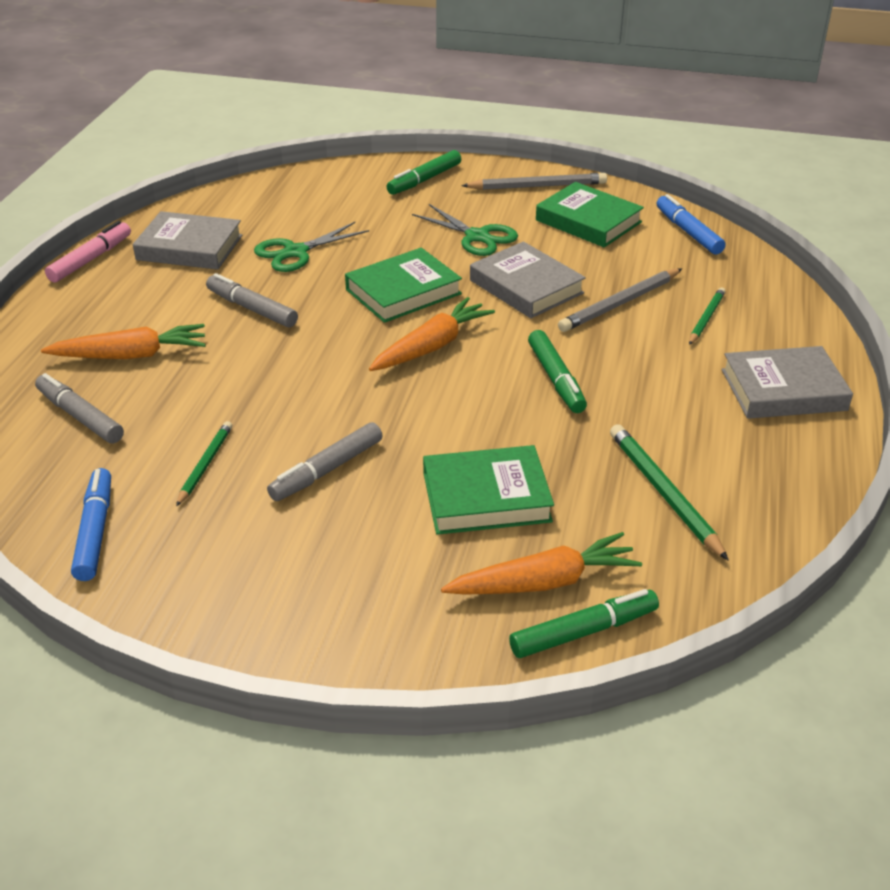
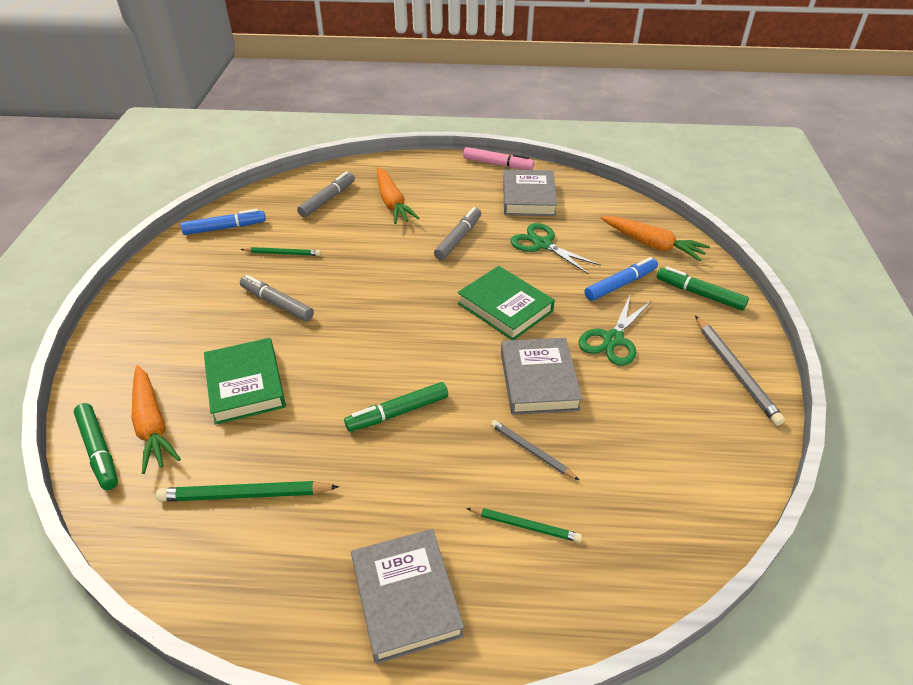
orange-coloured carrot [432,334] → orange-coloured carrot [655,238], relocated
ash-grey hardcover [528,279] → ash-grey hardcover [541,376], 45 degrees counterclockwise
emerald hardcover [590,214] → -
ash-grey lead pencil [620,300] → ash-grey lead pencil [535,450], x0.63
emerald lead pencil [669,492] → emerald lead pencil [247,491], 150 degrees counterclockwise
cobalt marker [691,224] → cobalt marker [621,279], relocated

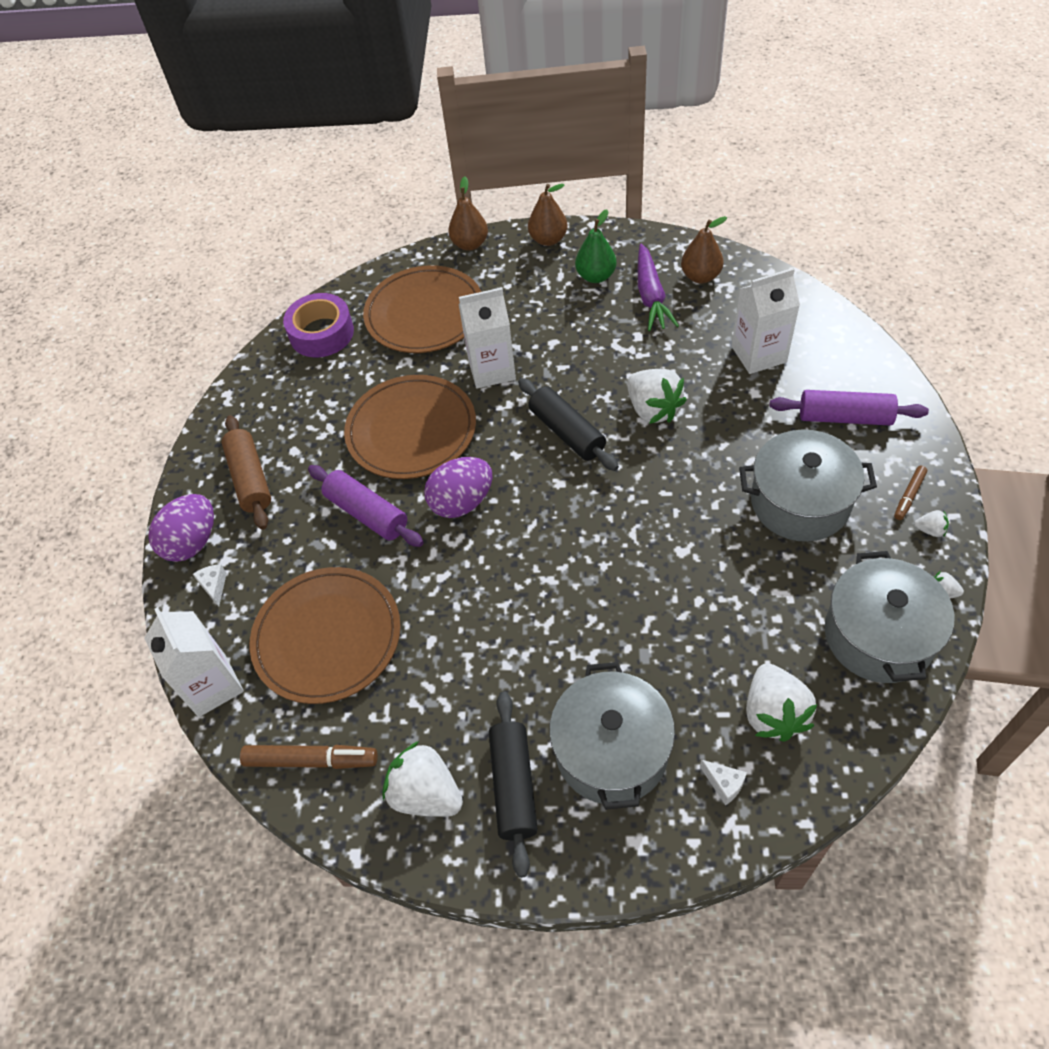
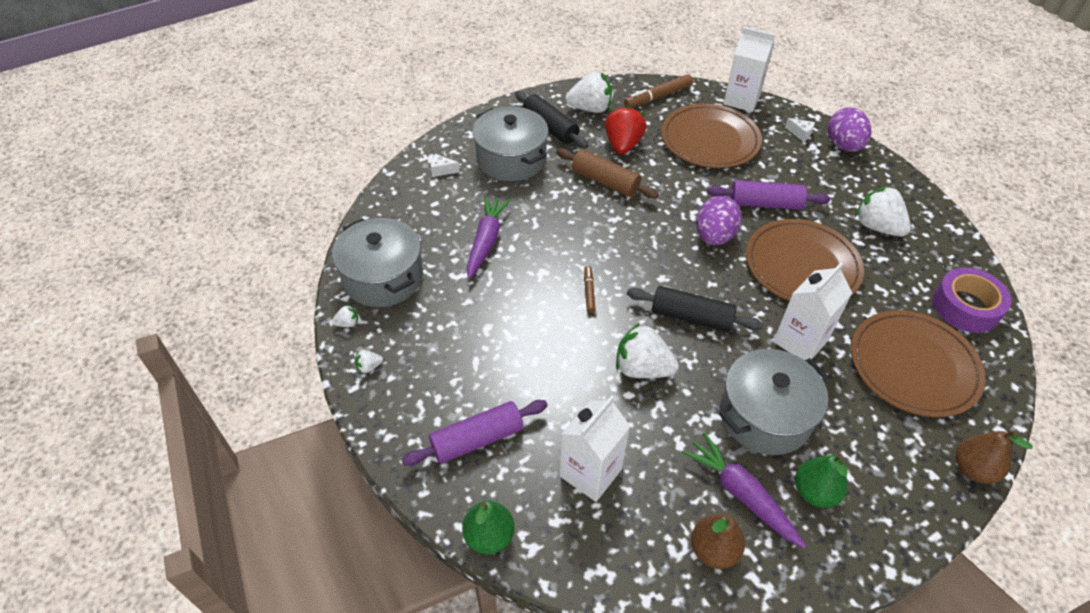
brown pastry roller [246,472] → brown pastry roller [607,173], relocated
brown toy pear [548,215] → -
ash-grey cooking pot [808,485] → ash-grey cooking pot [774,402], relocated
white strawberry [781,702] → white strawberry [883,211], relocated
brown marker [910,493] → brown marker [590,289], relocated
- → emerald toy pear [488,527]
- → purple carrot [489,237]
- → red strawberry [625,130]

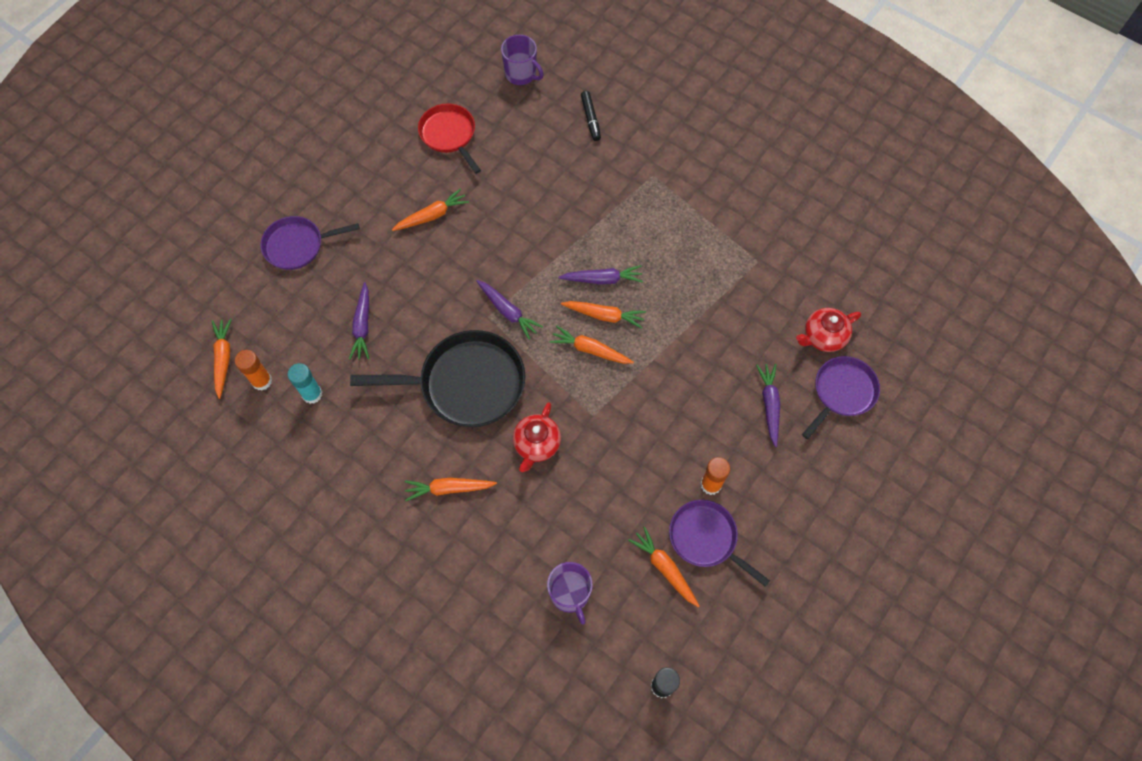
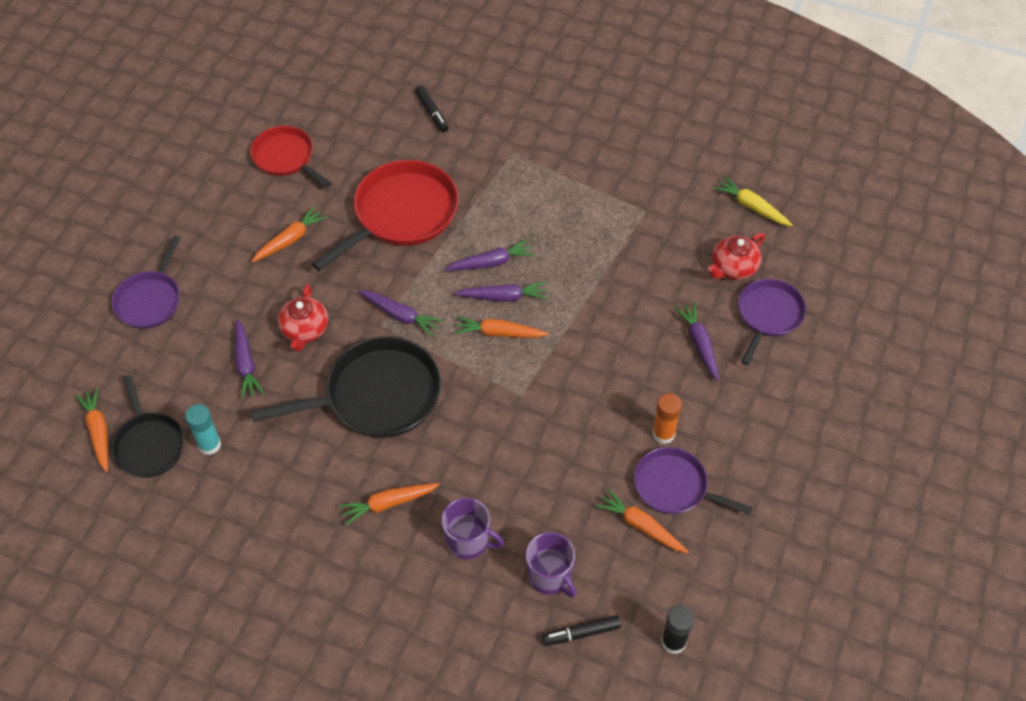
orange-coloured stick of glue [253,370] → black skillet [147,426]
purple skillet [310,243] → purple skillet [146,282], 45 degrees counterclockwise
purple tea mug [522,60] → purple tea mug [472,528], relocated
red china teapot [537,437] → red china teapot [303,318], relocated
orange-coloured carrot [603,314] → purple carrot [501,292]
- → red skillet [385,215]
- → black marker [581,630]
- → yellow carrot [753,201]

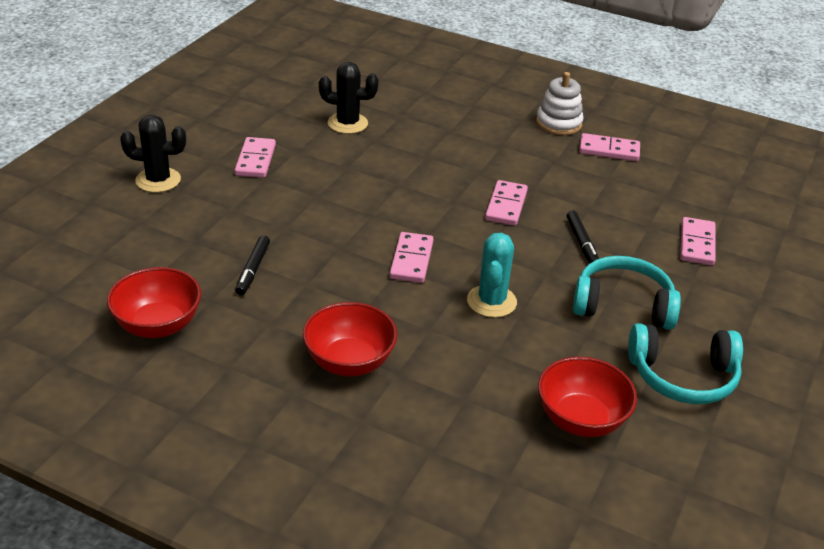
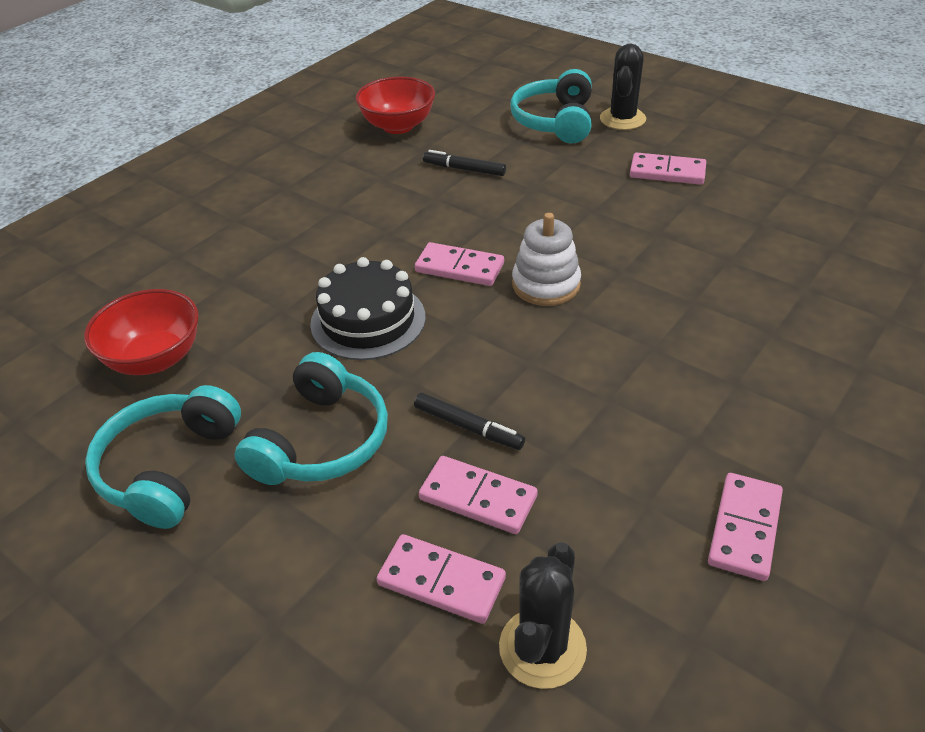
red bowl [350,339] → -
black cactus [349,98] → black cactus [543,615], relocated
teal cactus [492,275] → black cake [368,308]
rose-pink domino [506,203] → rose-pink domino [478,495], relocated
white stacking toy [560,103] → white stacking toy [546,259], relocated
black marker [583,236] → black marker [469,421], 150 degrees counterclockwise
- → teal headphones [551,106]

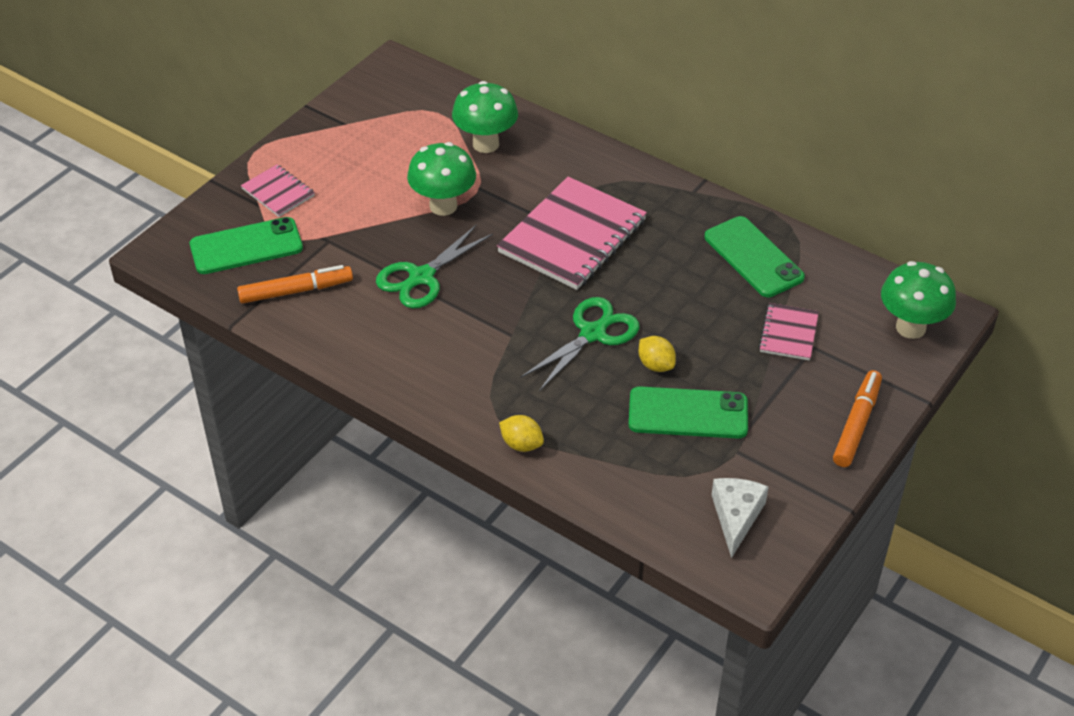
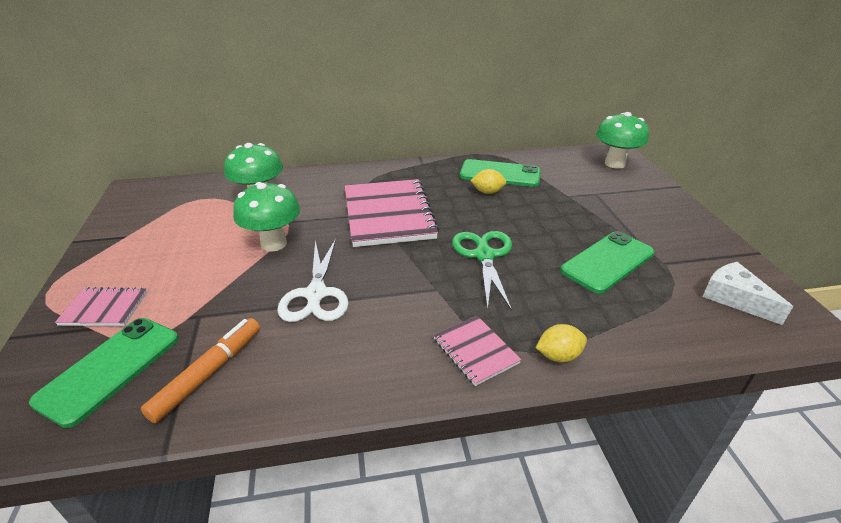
emerald pair of scissors [434,266] → white pair of scissors [313,280]
yellow lemon [657,354] → yellow lemon [488,181], relocated
rose-pink notepad [789,332] → rose-pink notepad [477,351], relocated
orange-coloured marker [857,418] → -

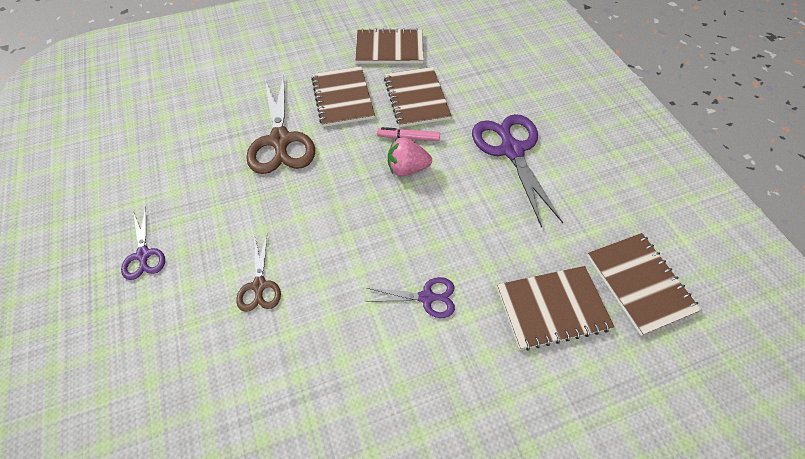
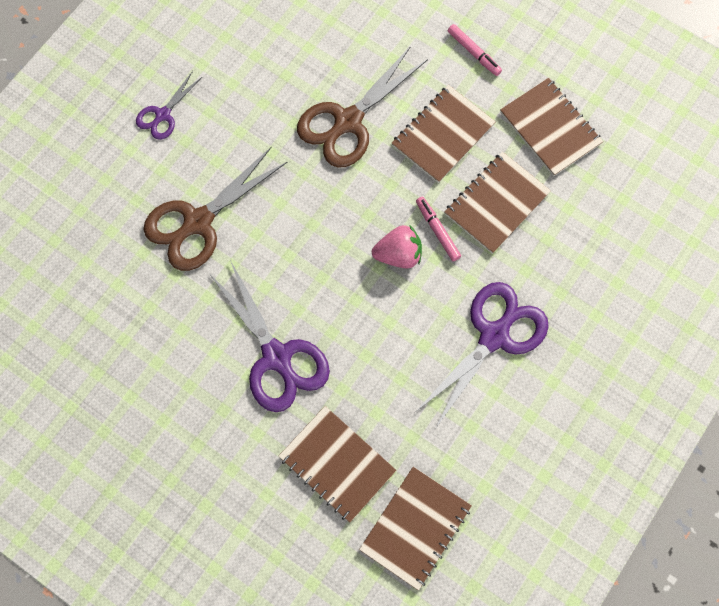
brown pair of scissors [258,273] → brown pair of scissors [215,208], x1.87
purple pair of scissors [410,297] → purple pair of scissors [270,336], x1.87
rose-pink strawberry [410,157] → rose-pink strawberry [397,246], 120 degrees clockwise
- → rose-pink marker [475,50]

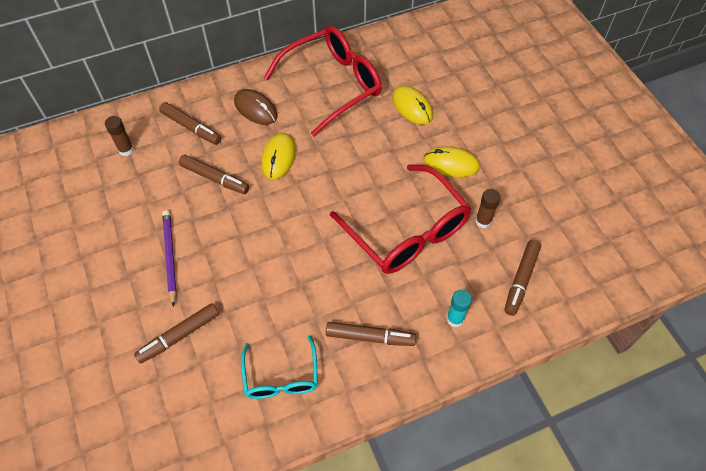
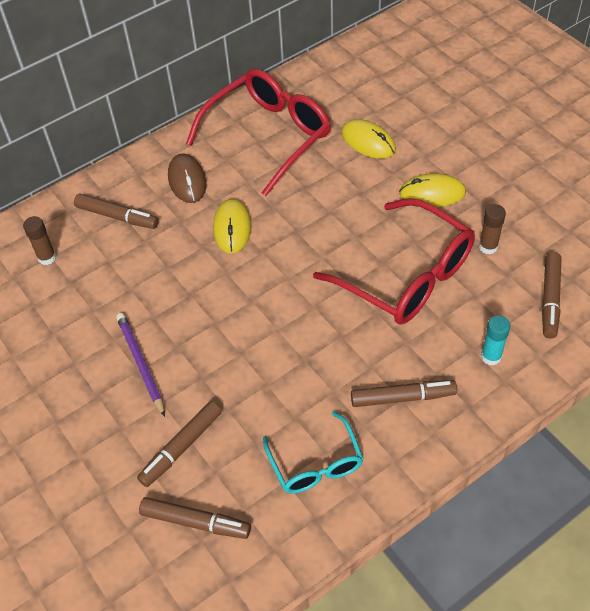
brown marker [214,174] → brown marker [195,518], relocated
brown mouse [256,107] → brown mouse [187,178], 45 degrees clockwise

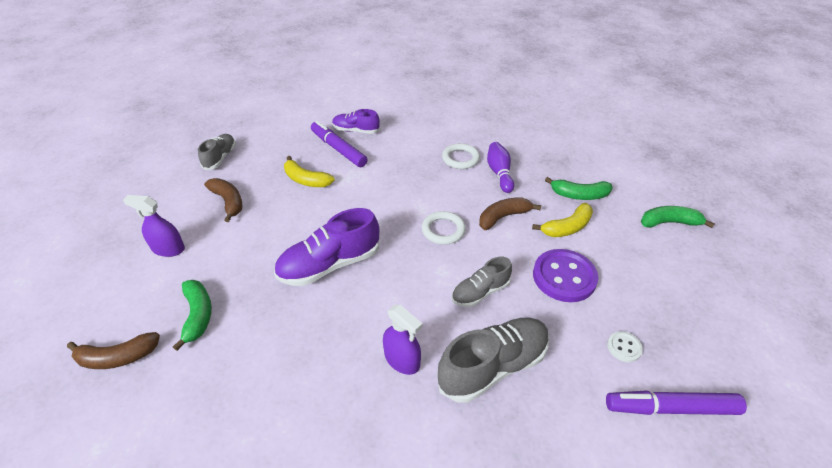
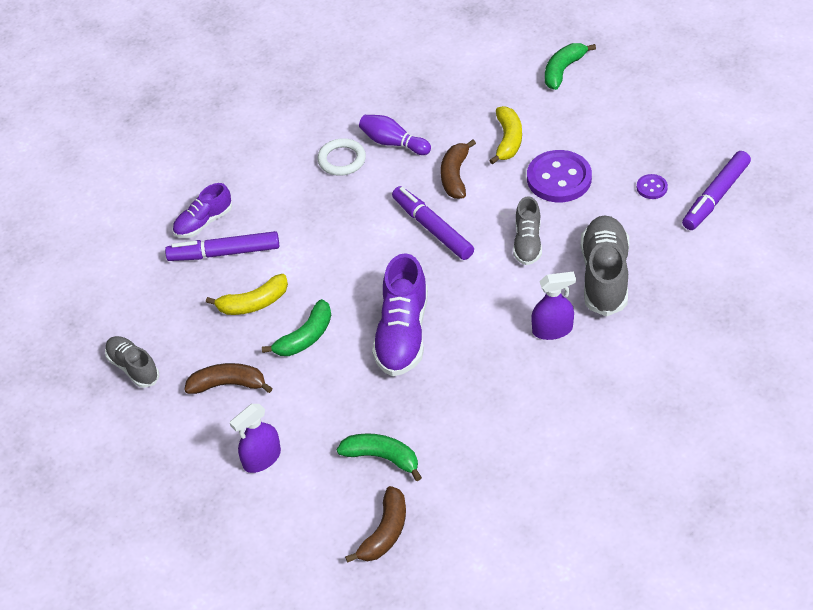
white torus [444,228] → purple marker [433,223]
emerald toy banana [578,188] → emerald toy banana [296,327], relocated
white button [625,346] → purple button [652,186]

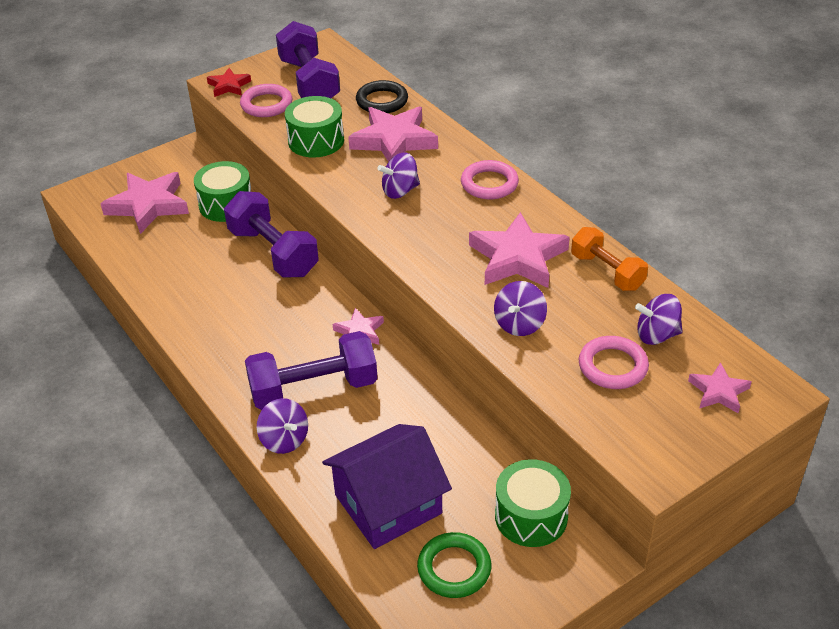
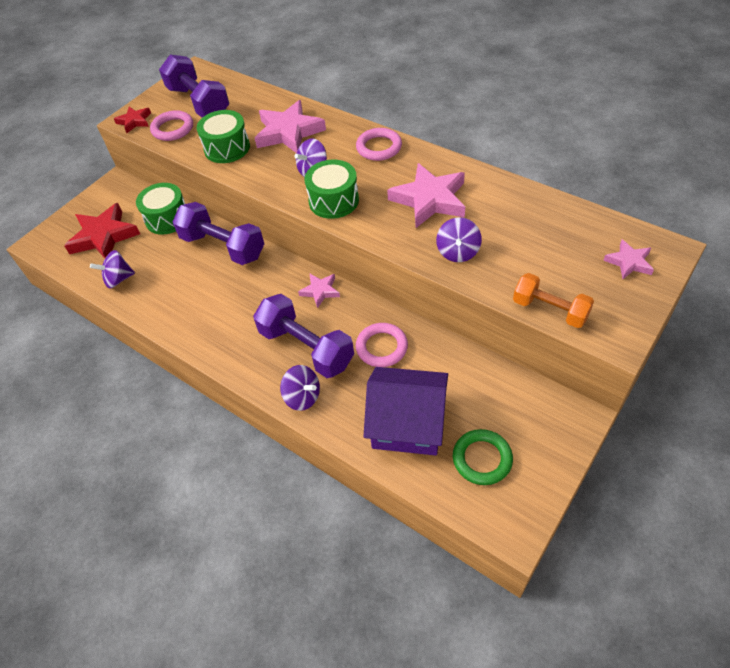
rose-pink star [144,203] → red star [102,230]
purple dumbbell [311,370] → purple dumbbell [303,336], 75 degrees clockwise
purple toy house [387,486] → purple toy house [405,411], 60 degrees clockwise
black torus [382,96] → -
emerald toy drum [533,503] → emerald toy drum [332,189], relocated
orange-coloured dumbbell [609,259] → orange-coloured dumbbell [553,300], relocated
rose-pink torus [614,362] → rose-pink torus [382,345], relocated
purple whirligig [659,319] → purple whirligig [112,269], relocated

